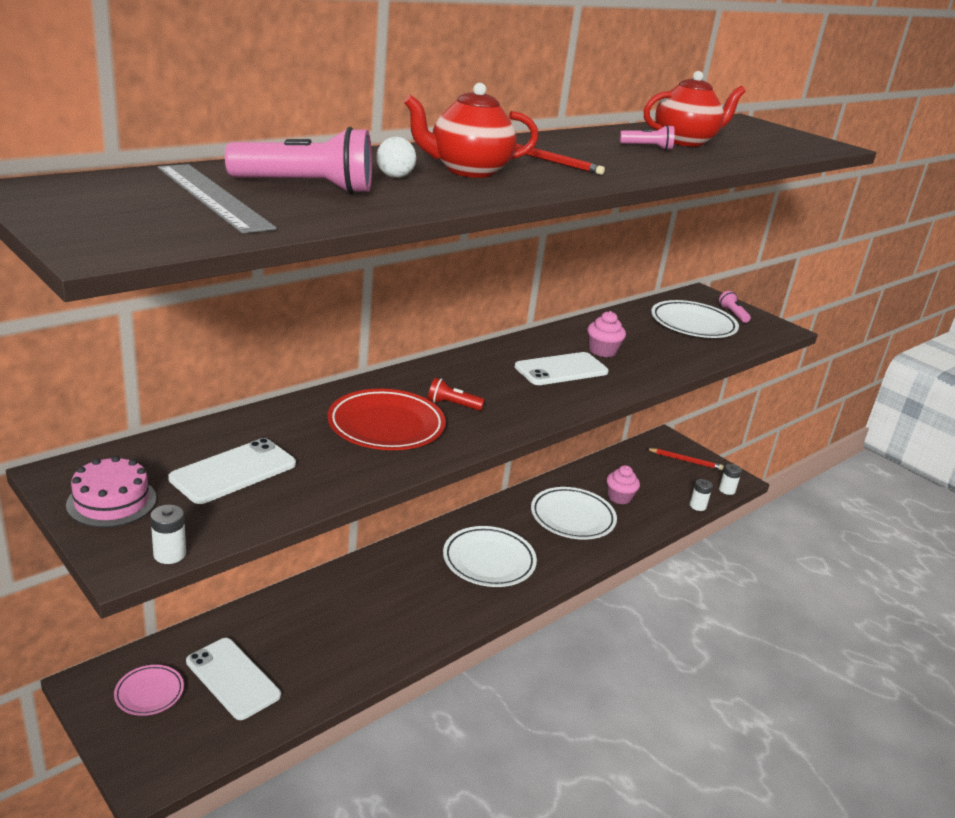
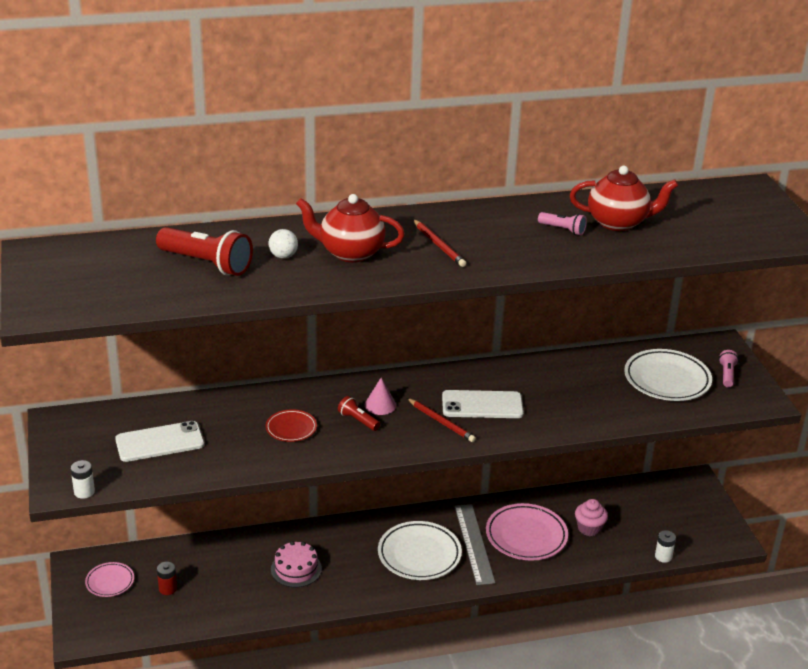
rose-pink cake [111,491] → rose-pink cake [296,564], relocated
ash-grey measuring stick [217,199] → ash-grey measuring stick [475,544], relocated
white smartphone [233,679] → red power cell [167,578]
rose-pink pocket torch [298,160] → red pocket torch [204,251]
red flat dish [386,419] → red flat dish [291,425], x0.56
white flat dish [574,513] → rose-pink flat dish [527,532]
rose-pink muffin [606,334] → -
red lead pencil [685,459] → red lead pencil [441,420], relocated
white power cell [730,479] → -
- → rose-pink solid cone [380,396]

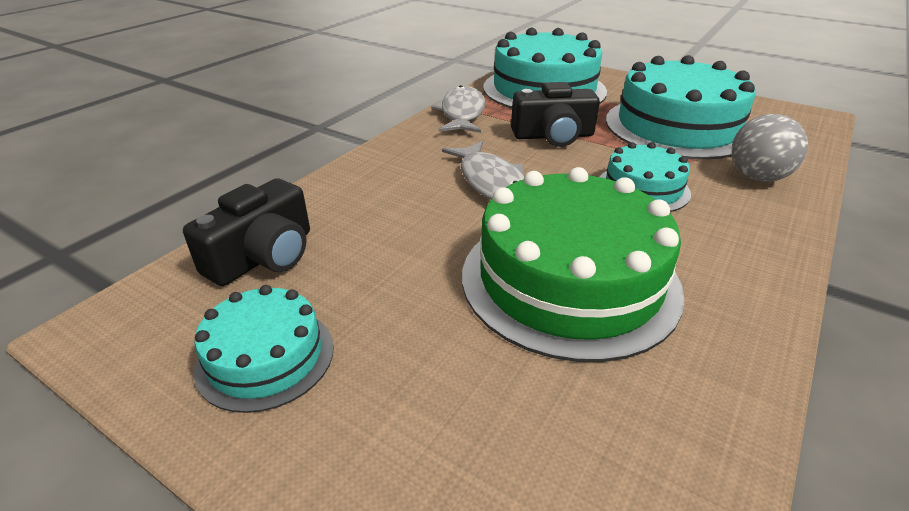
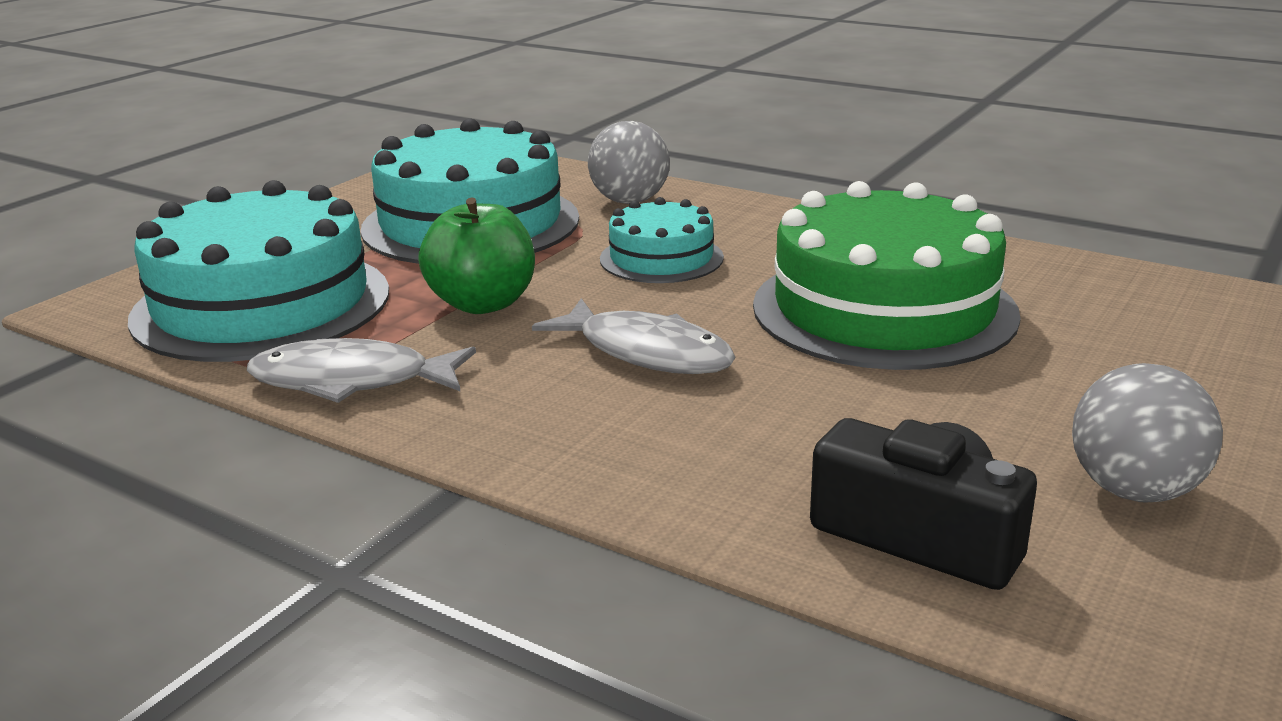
teal cake [264,349] → ash-grey ball [1147,432]
ash-grey fish figure [483,170] → ash-grey fish figure [634,336], 60 degrees clockwise
black photo camera [555,114] → emerald apple [476,256]

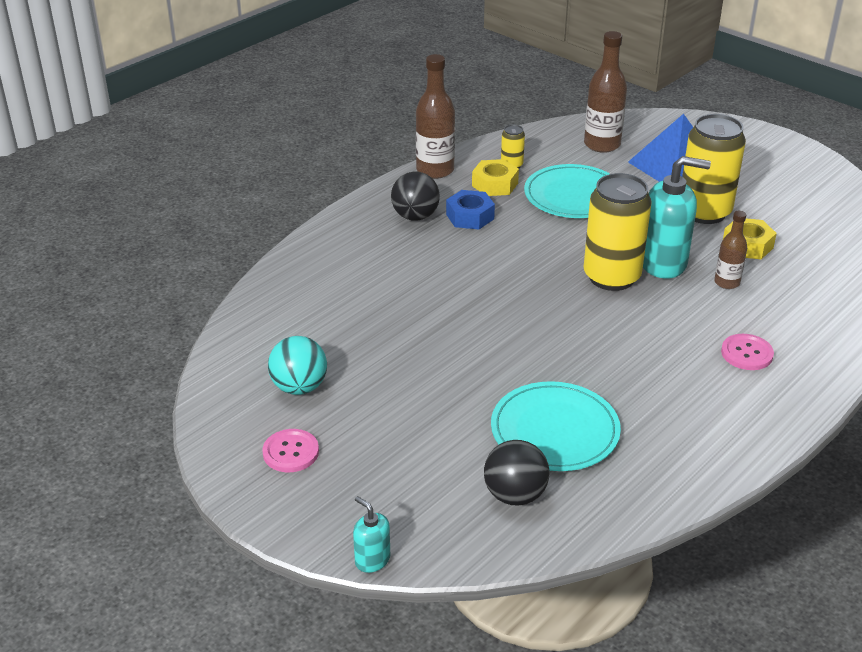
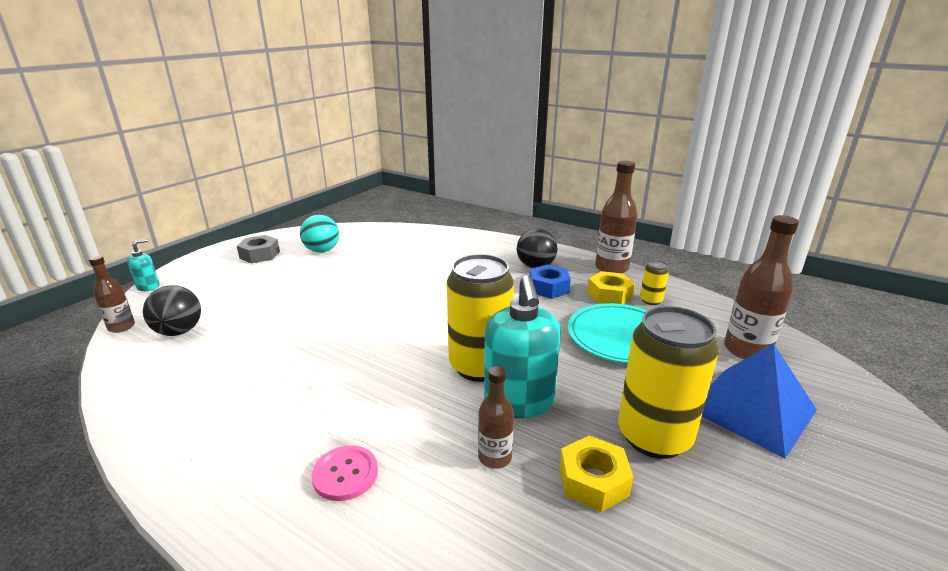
rose-pink button [290,450] → ash-grey hex nut [258,249]
teal flat dish [556,426] → -
- → brown drink bottle [112,294]

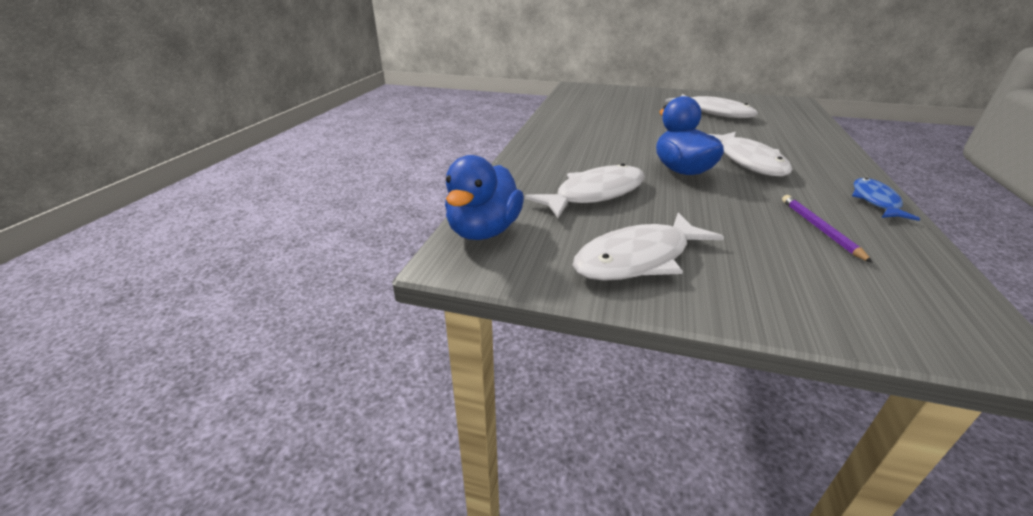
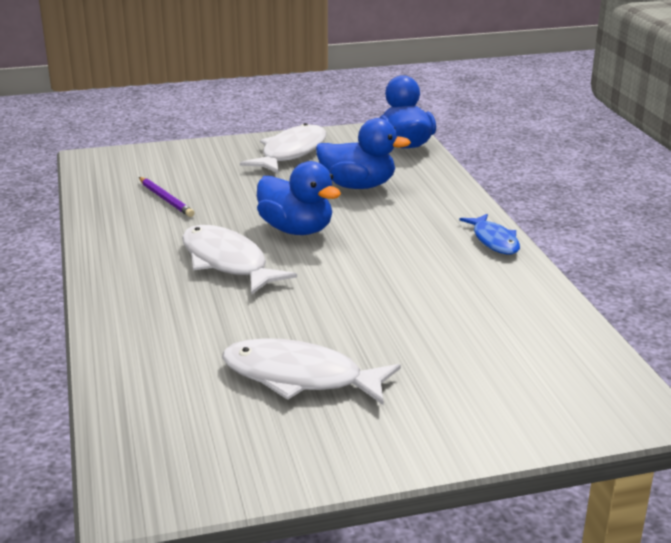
white fish figure [585,190] → cobalt duck [363,153]
cobalt fish figure [886,199] → cobalt fish figure [490,234], relocated

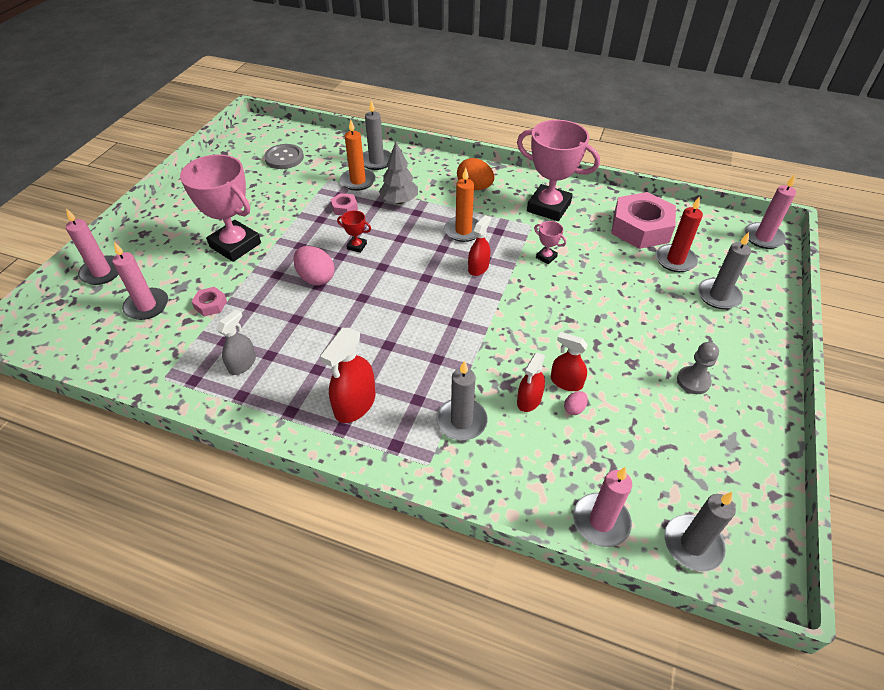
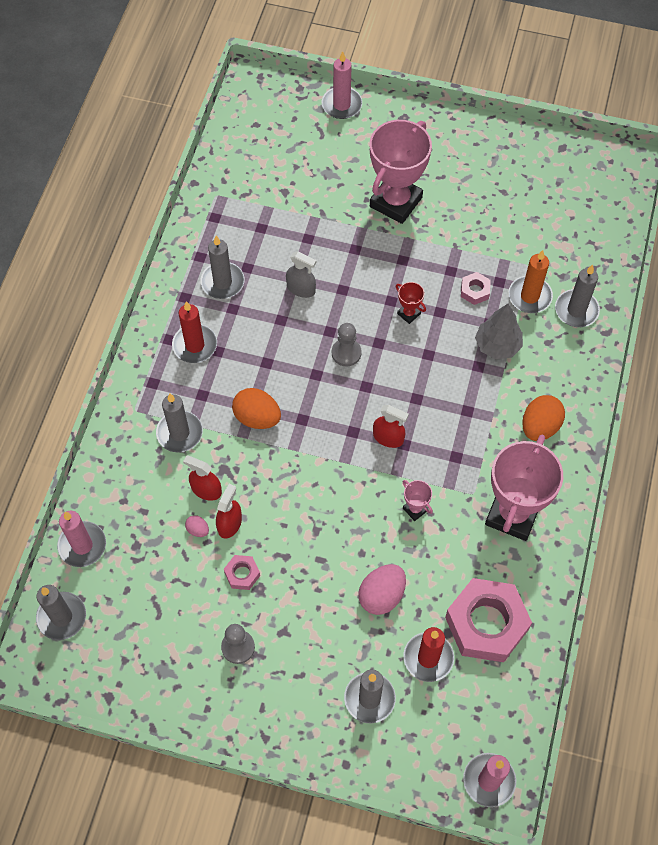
rose-pink candle [140,281] → -
rose-pink hex nut [209,301] → rose-pink hex nut [242,572], relocated
ash-grey spray bottle [236,342] → ash-grey spray bottle [301,275], relocated
ash-grey button [284,156] → -
rose-pink egg shape [314,266] → rose-pink egg shape [382,589], relocated
red spray bottle [347,375] → red candle [194,332]
red prize cup [354,231] → red prize cup [411,303], 60 degrees counterclockwise
orange-coloured candle [461,205] → -
rose-pink prize cup [550,242] → rose-pink prize cup [418,500], 75 degrees counterclockwise
- → ash-grey candle [222,267]
- → orange-coloured egg shape [256,408]
- → ash-grey game pawn [347,344]

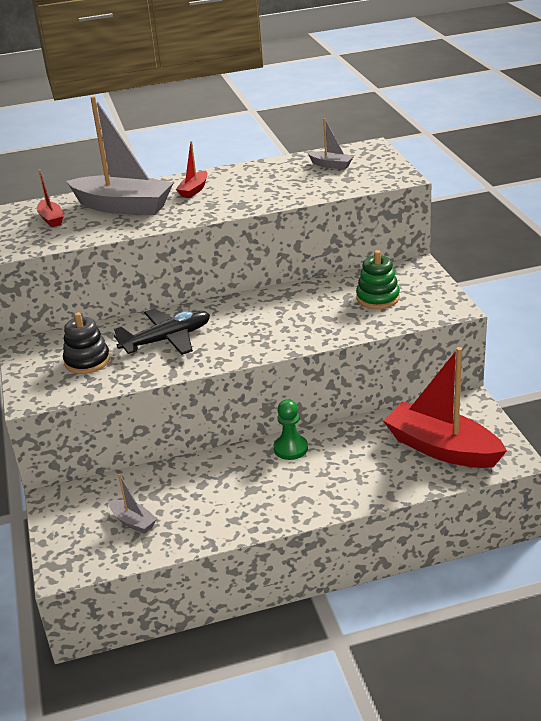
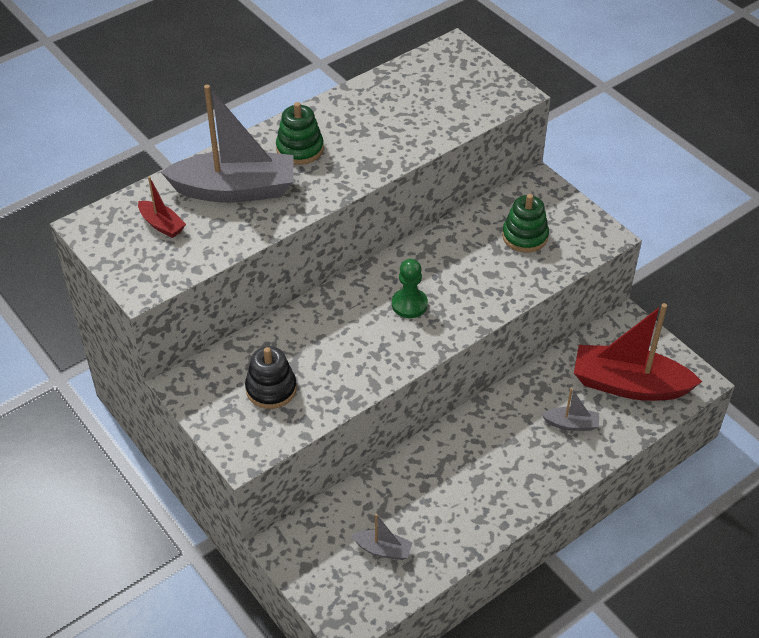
black aeroplane [162,332] → -
red sailboat [191,169] → emerald stacking toy [300,133]
emerald game pawn [291,429] → emerald game pawn [410,288], relocated
ash-grey sailboat [331,143] → ash-grey sailboat [570,409], relocated

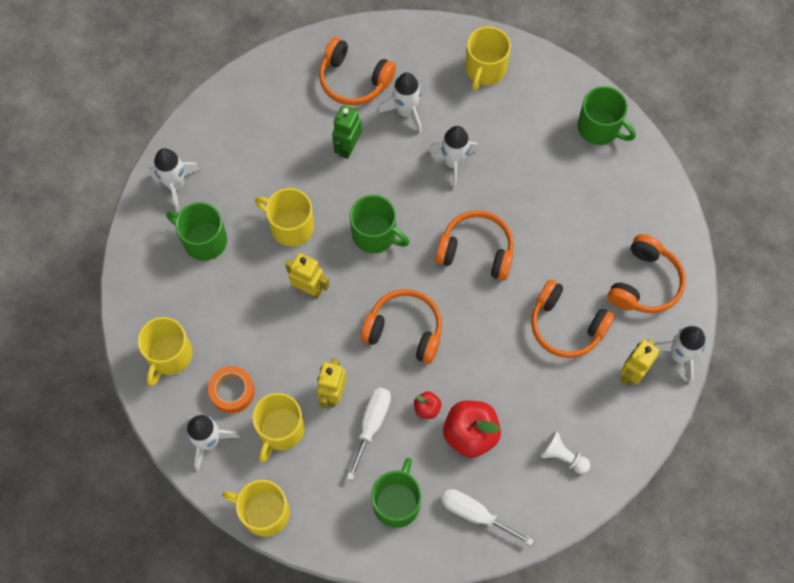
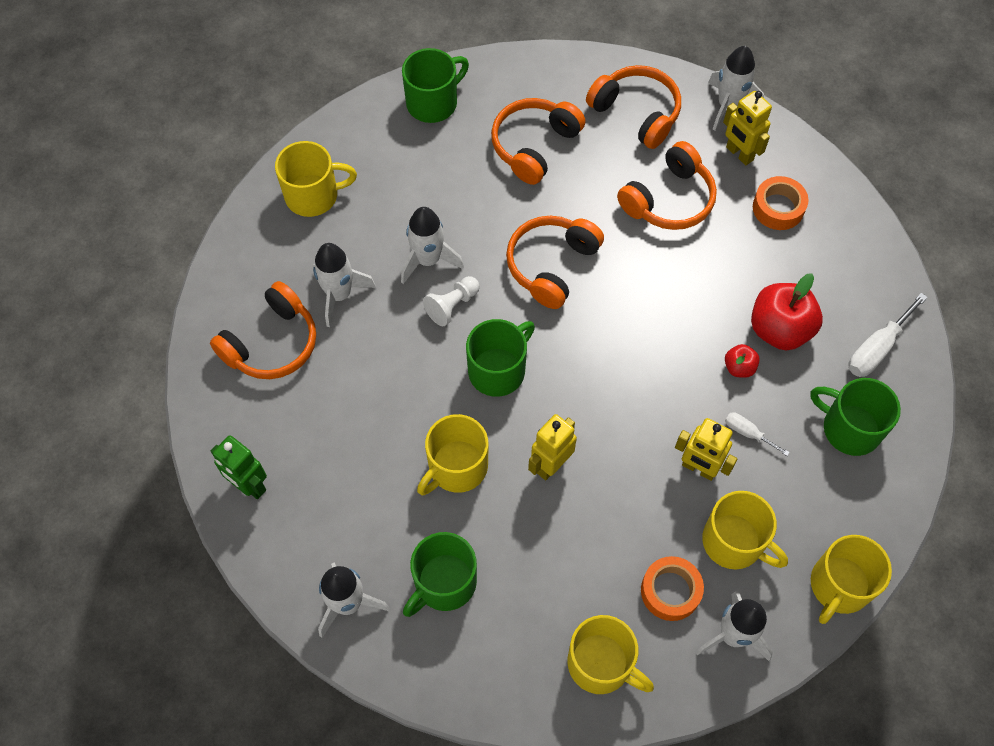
emerald robot figure [347,132] → emerald robot figure [239,467], relocated
white flat screwdriver [369,434] → white flat screwdriver [757,434], x0.58
orange-coloured headphones [401,326] → orange-coloured headphones [538,141], relocated
yellow tea mug [488,58] → yellow tea mug [316,179], 45 degrees counterclockwise
white game pawn [565,452] → white game pawn [451,301], relocated
- → orange-coloured tape [781,203]

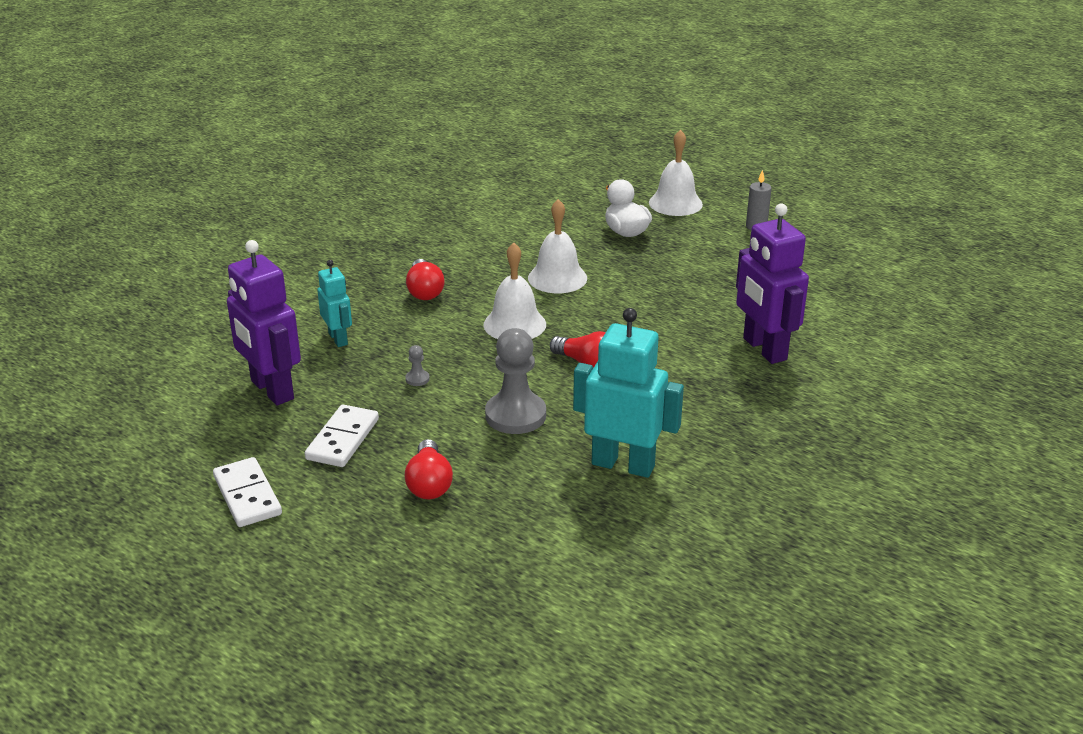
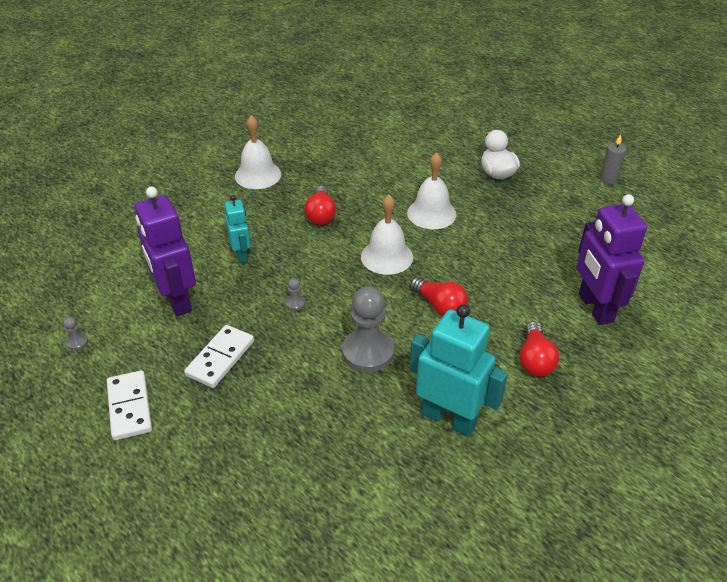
red light bulb [429,469] → red light bulb [539,349], relocated
white hand bell [676,172] → white hand bell [258,152], relocated
- → ash-grey game pawn [75,333]

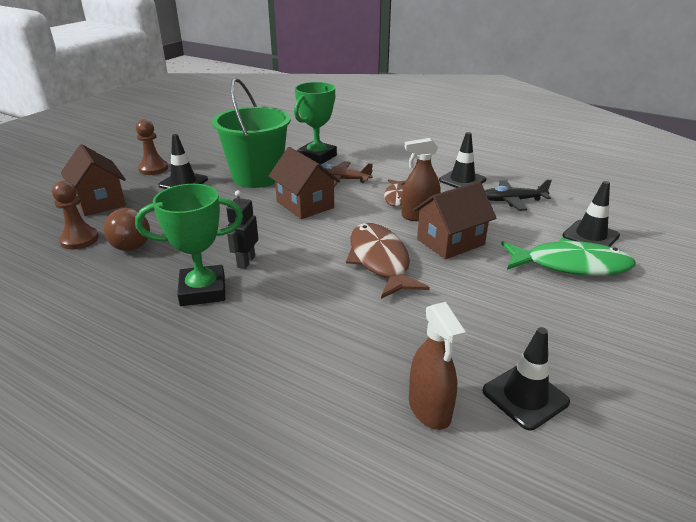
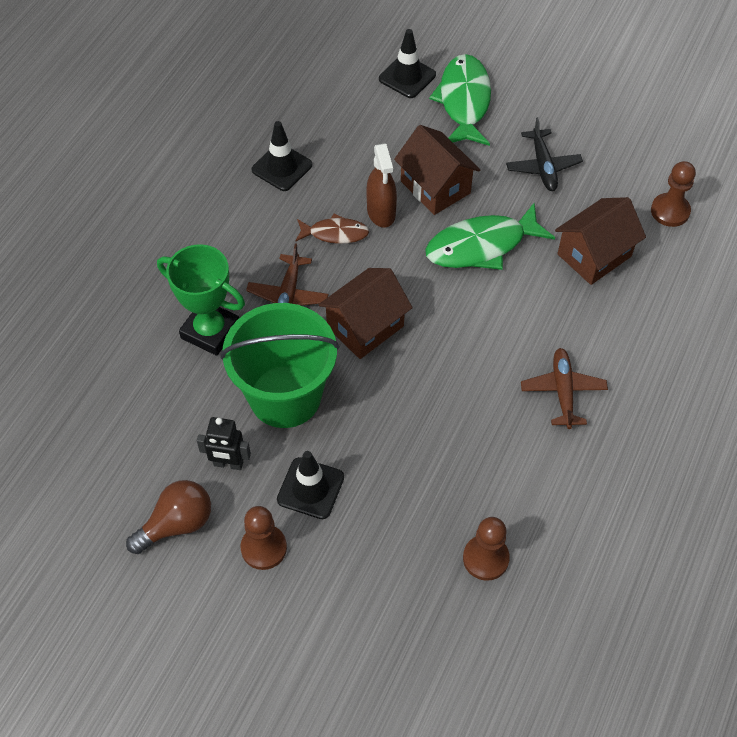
brown toy house [93,180] → brown toy house [600,241], relocated
brown light bulb [126,229] → brown light bulb [168,517], relocated
emerald prize cup [189,245] → brown aeroplane [564,388]
black robot figure [242,229] → black robot figure [224,443], relocated
brown fish figure [388,261] → emerald fish figure [490,236]
brown spray bottle [437,366] → brown game pawn [673,194]
black traffic cone [526,378] → -
black aeroplane [518,195] → black aeroplane [544,154], relocated

